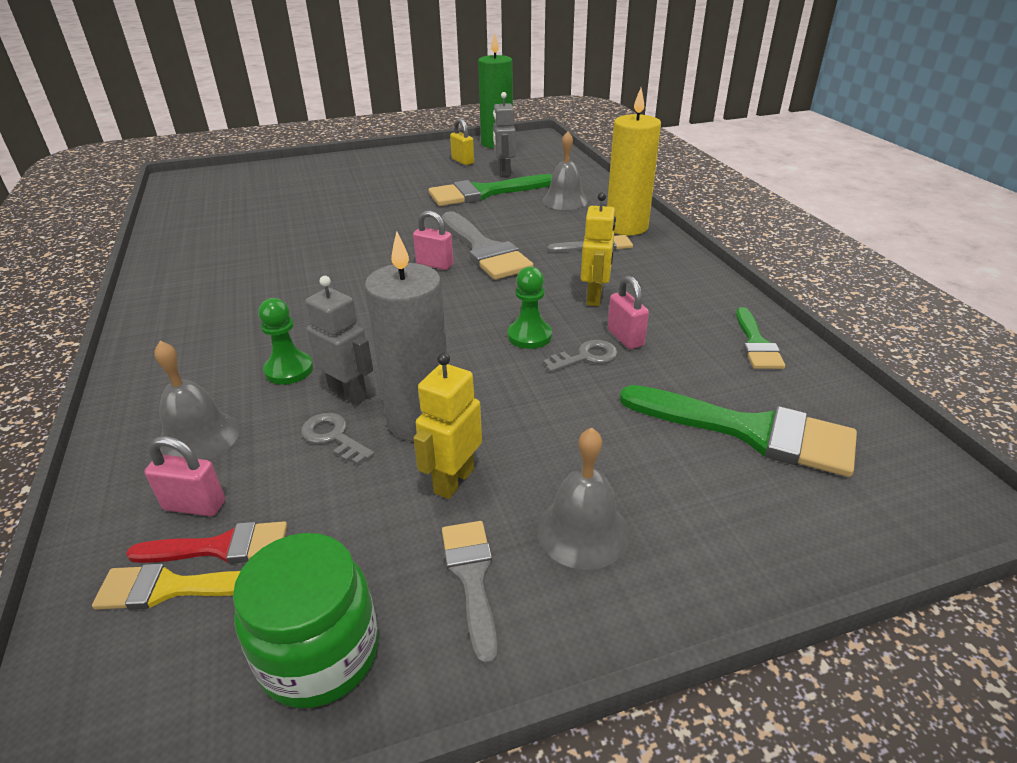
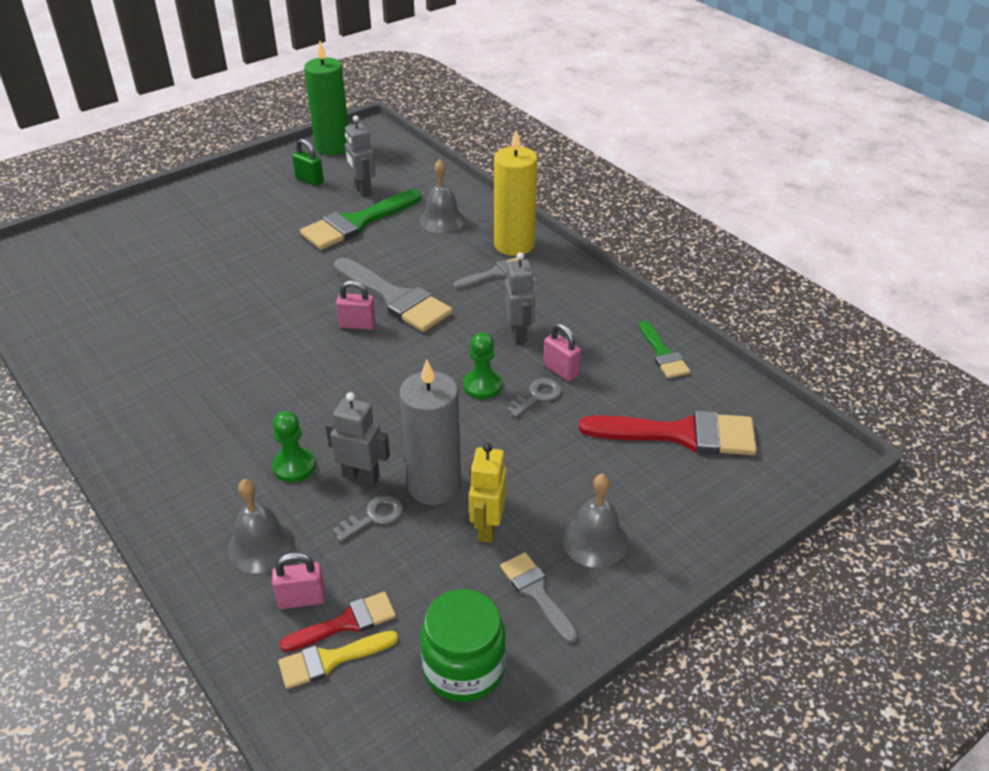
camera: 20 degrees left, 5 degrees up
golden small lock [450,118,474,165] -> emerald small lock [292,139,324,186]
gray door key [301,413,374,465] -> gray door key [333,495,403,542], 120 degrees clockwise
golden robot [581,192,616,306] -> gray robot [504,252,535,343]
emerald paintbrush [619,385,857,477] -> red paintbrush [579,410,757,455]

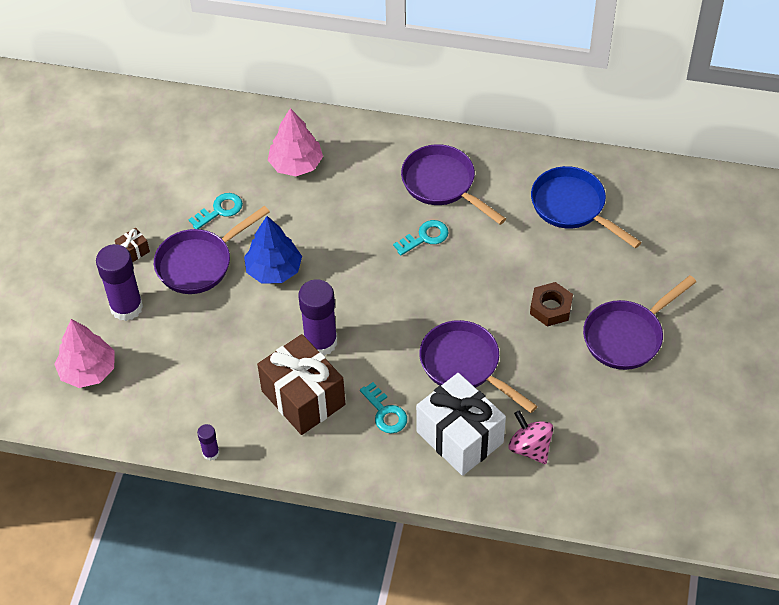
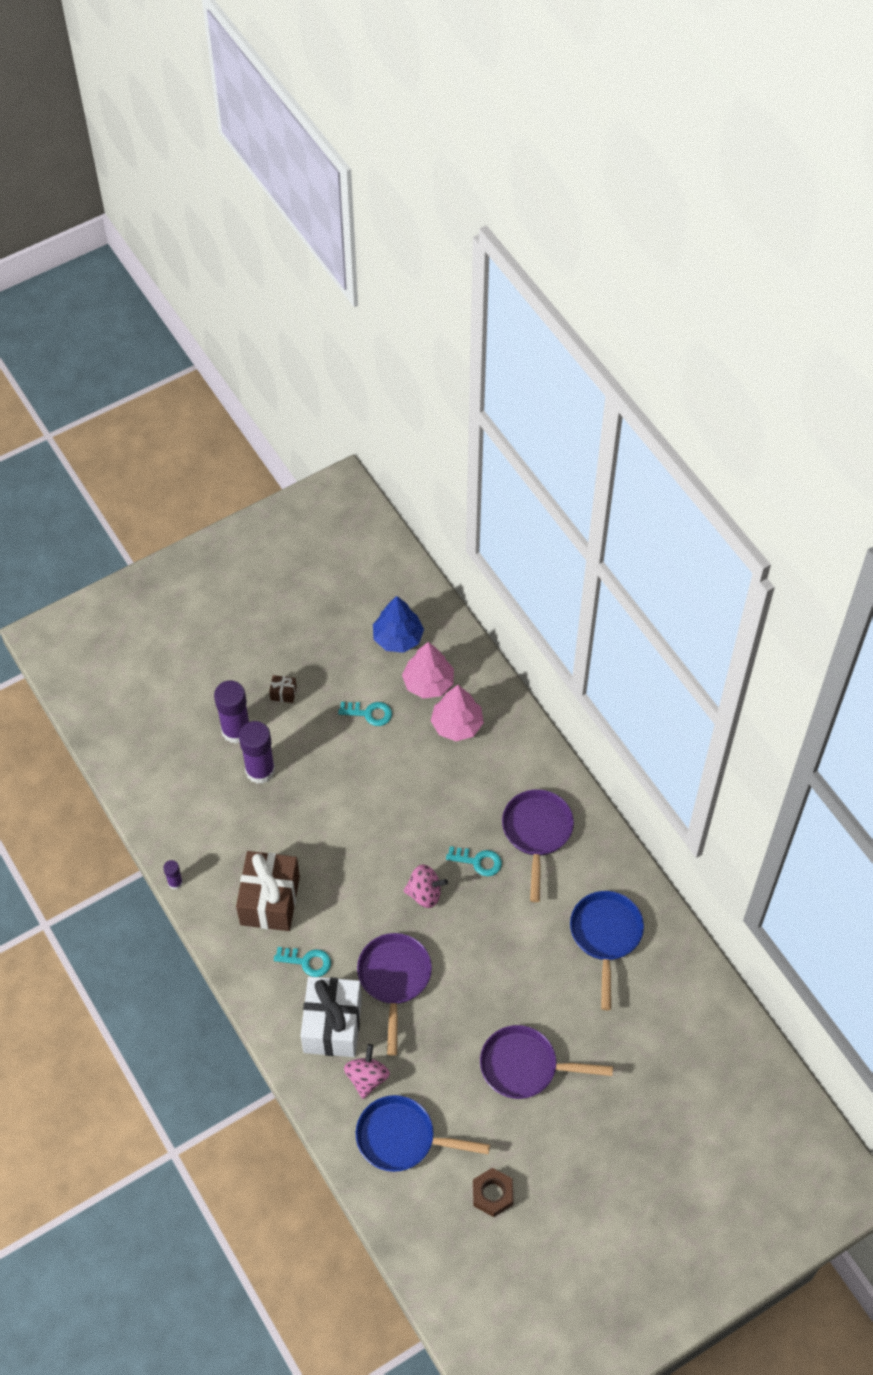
camera: 45 degrees right, 5 degrees up
royal purple glue [298,279,337,356] -> royal purple glue [239,721,275,784], moved
turquoise door key [360,382,407,433] -> turquoise door key [274,947,331,977], 90 degrees counterclockwise
none -> cobalt skillet [356,1095,490,1172]
cobalt toy tree [244,216,302,283] -> cobalt toy tree [373,596,424,653], moved
rosy toy tree [54,319,115,388] -> rosy toy tree [402,642,454,699], moved
none -> rosy spinning top [404,865,448,908]
brown nut [530,282,573,327] -> brown nut [473,1168,514,1217], moved
royal purple skillet [154,206,270,294] -> none

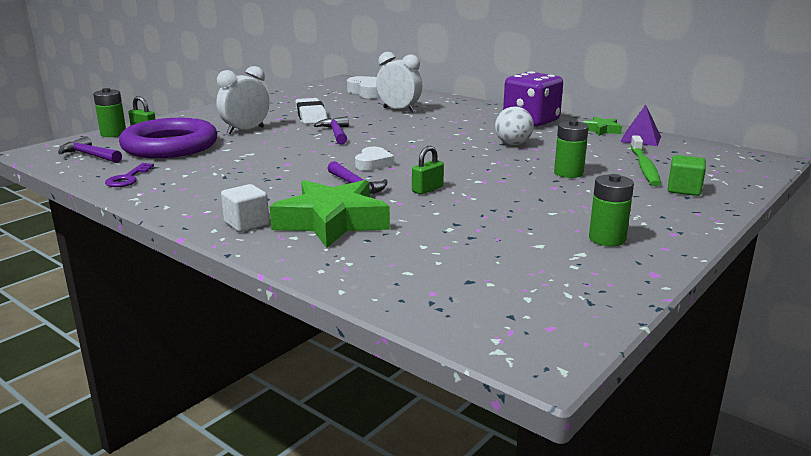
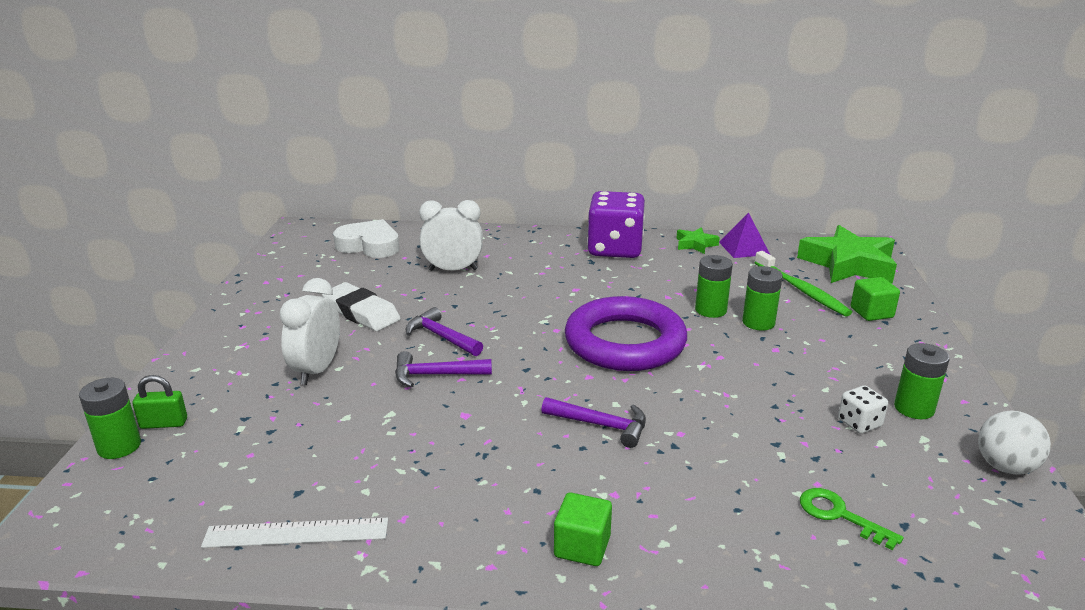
camera: 35 degrees left, 5 degrees up
royal purple door key [105,163,154,187] -> white ruler [201,518,388,548]
royal purple hammer [58,136,122,163] -> royal purple hammer [395,351,492,388], moved
white cube [221,184,269,232] -> emerald cube [554,493,612,566]
royal purple hoop [119,118,217,158] -> royal purple hoop [565,296,687,371], moved
none -> emerald power cell [695,255,733,318]
emerald five-pointed star [270,180,390,248] -> emerald five-pointed star [797,225,897,283], moved
none -> emerald door key [800,488,903,550]
none -> white dice [838,386,888,434]
white ball [495,106,534,145] -> white ball [978,410,1051,475], moved
white heart [355,147,394,171] -> none
emerald small lock [412,146,444,194] -> none

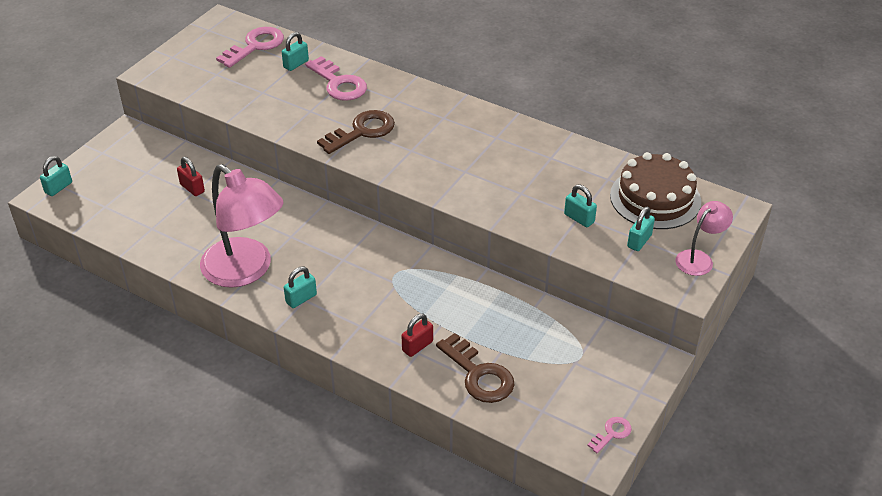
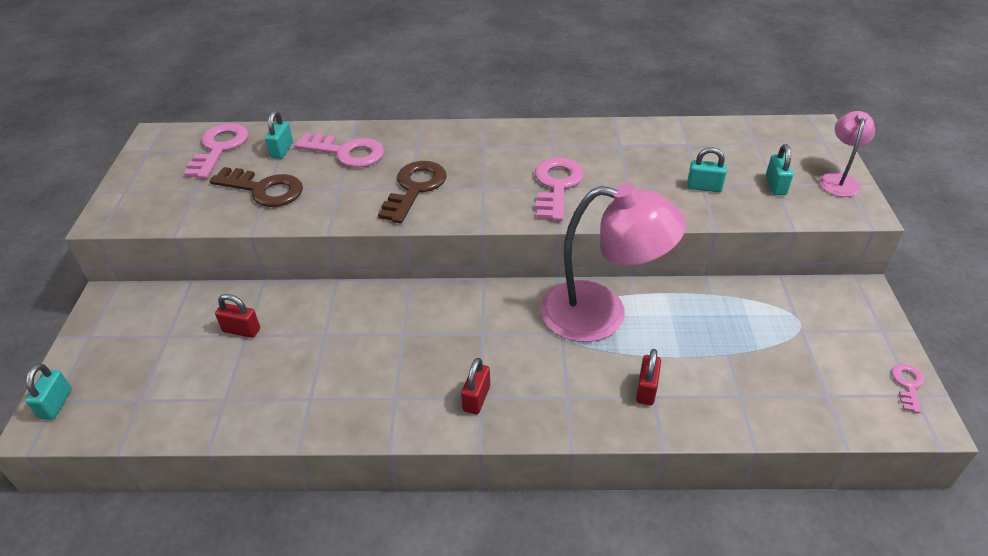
camera: 30 degrees left, 0 degrees up
brown door key [436,333,515,403] -> brown door key [209,167,303,207], moved
turquoise small lock [284,267,317,308] -> red small lock [461,358,490,414]
none -> rosy door key [535,157,584,221]
rosy desk lamp [200,164,284,288] -> rosy desk lamp [540,183,686,342], moved
brown cake [610,152,701,229] -> none

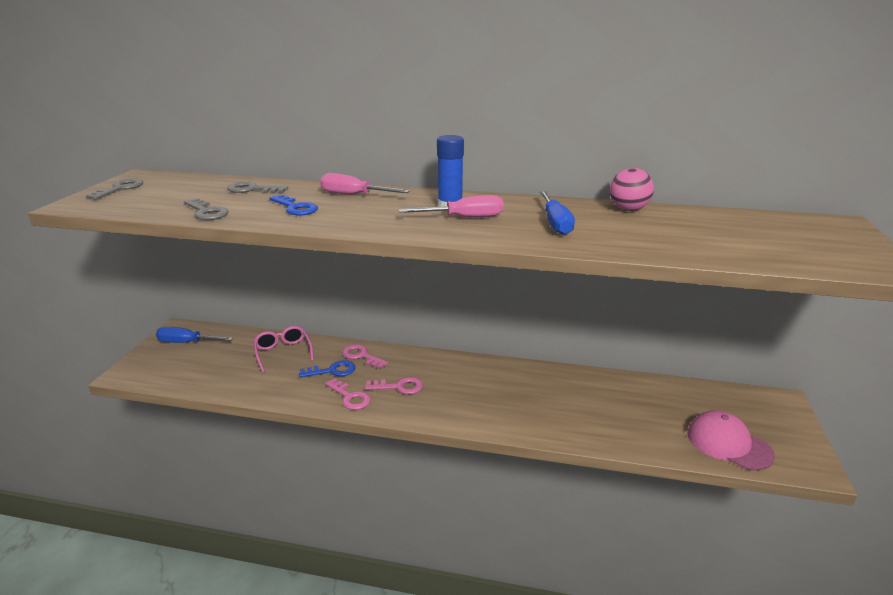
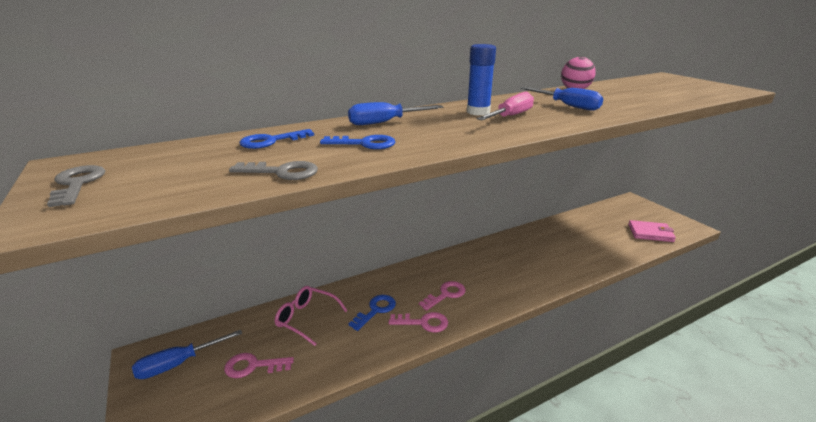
camera: 40 degrees left, 0 degrees up
rosy door key [342,344,388,369] -> rosy door key [224,353,294,378], moved
gray door key [227,181,288,193] -> cobalt door key [239,129,314,149]
rosy flat screwdriver [320,173,410,195] -> cobalt flat screwdriver [348,102,443,125]
rosy cap [687,410,775,471] -> rosy billfold [628,220,676,242]

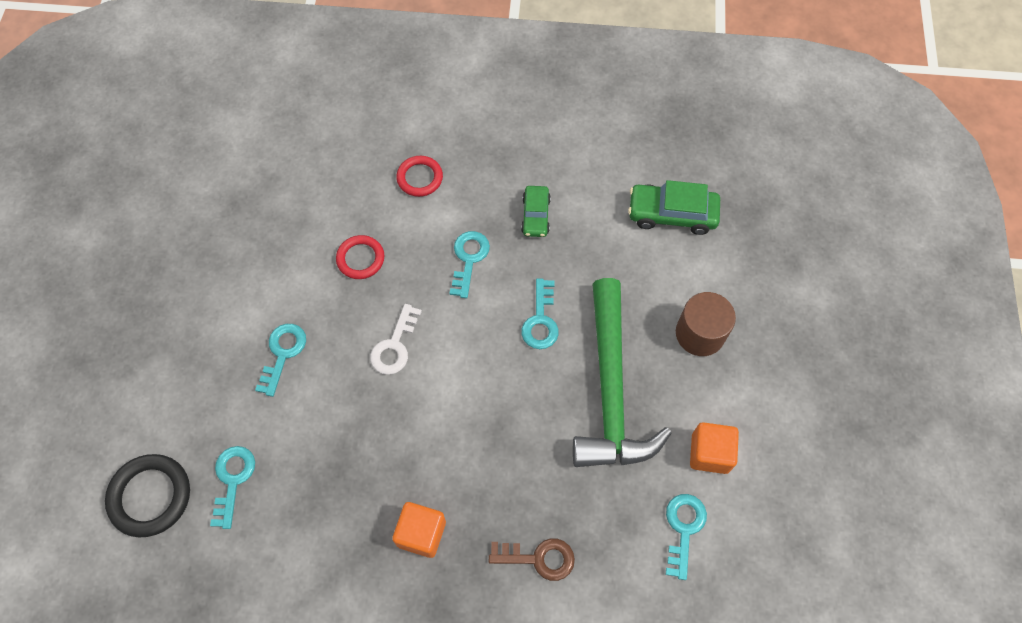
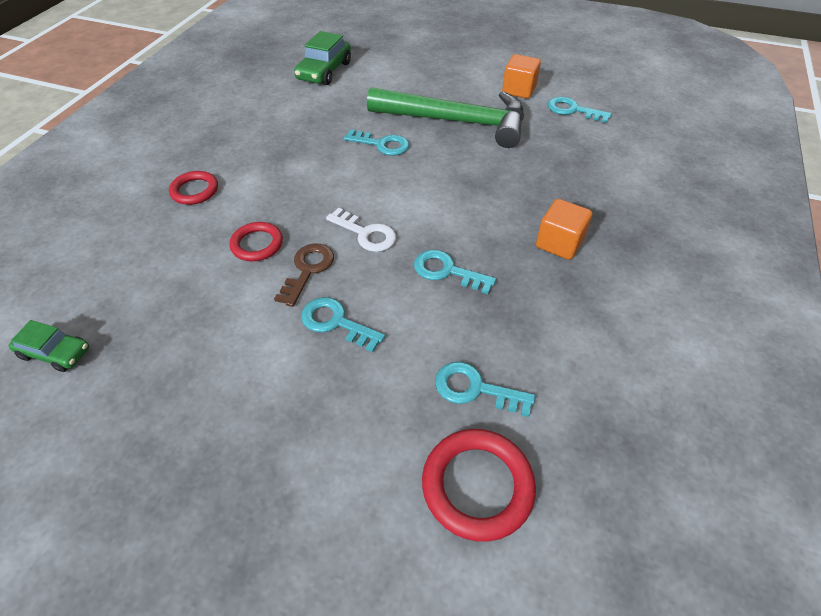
camera: 75 degrees left, 15 degrees down
emerald automobile [521,186,551,237] -> emerald automobile [9,320,89,372], moved
brown door key [489,538,575,581] -> brown door key [274,243,334,307], moved
turquoise door key [450,231,490,298] -> turquoise door key [414,250,496,294], moved
black hoop [105,454,190,537] -> red hoop [422,429,536,542]
brown solid cylinder [676,292,736,356] -> none

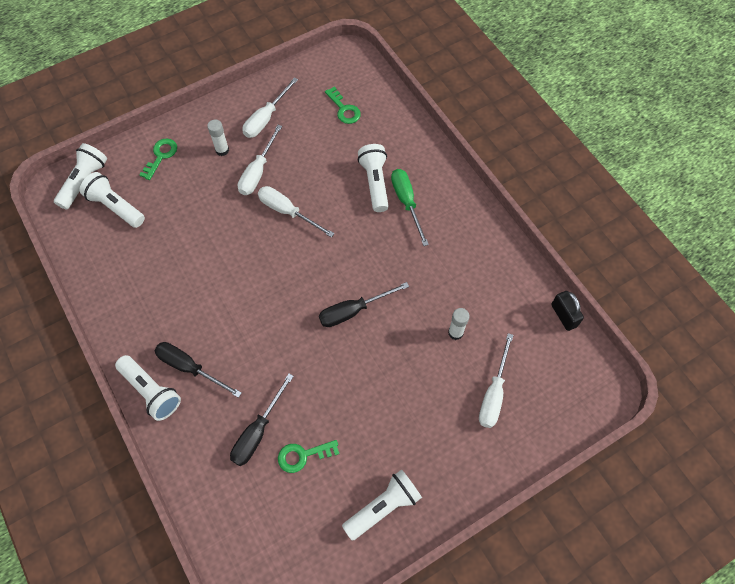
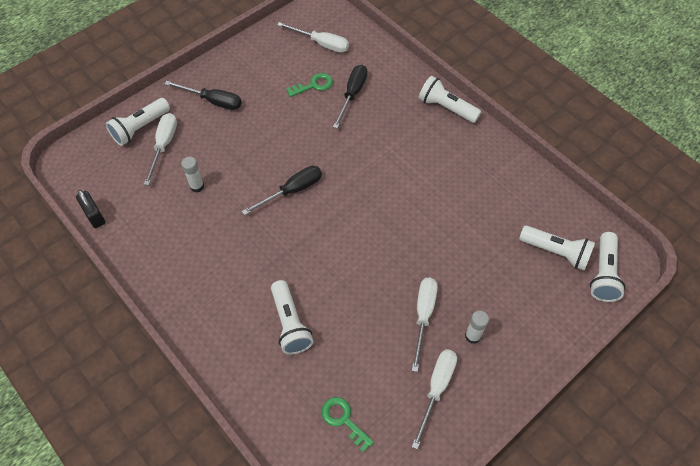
camera: 170 degrees right, 5 degrees down
white pocket torch [342,469,422,540] -> white pocket torch [106,98,170,146], moved
black flat screwdriver [154,342,242,398] -> black flat screwdriver [165,81,242,110], moved
white flat screwdriver [258,186,334,238] -> white flat screwdriver [277,22,349,53], moved
emerald door key [140,138,177,180] -> none
emerald flat screwdriver [391,169,429,246] -> none

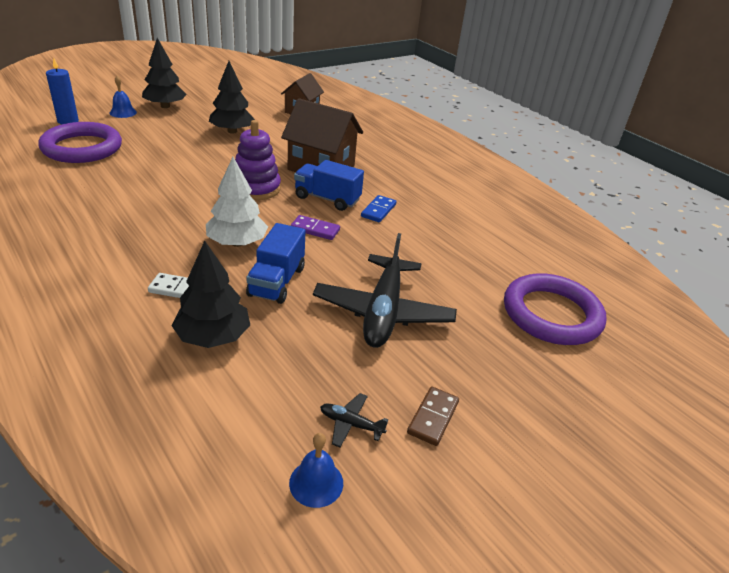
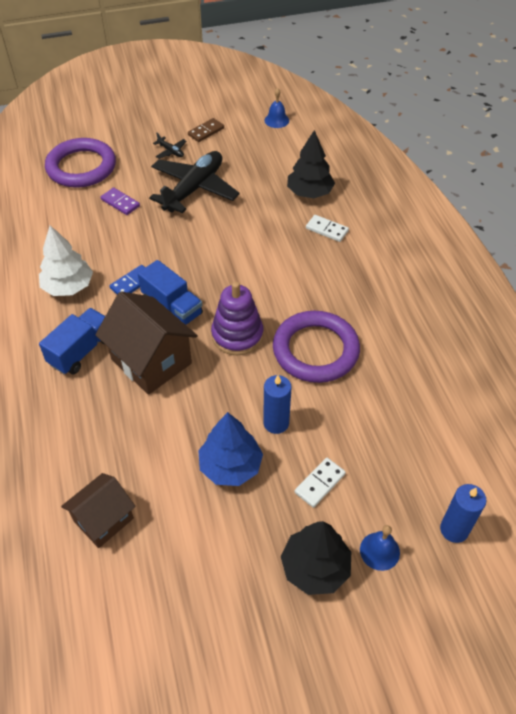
camera: 155 degrees left, 15 degrees up
white toy tree [206,157,268,247] -> white toy tree [39,225,93,296], moved
cobalt lorry [246,223,306,304] -> cobalt lorry [39,308,105,374], moved
royal purple domino tile [290,215,340,240] -> royal purple domino tile [101,187,140,215], moved
black plane [320,393,388,447] -> black plane [153,133,187,159], moved
black toy tree [209,61,255,134] -> cobalt toy tree [198,412,263,486]
none -> cobalt pillar candle [263,375,291,434]
royal purple hoop [38,122,122,163] -> royal purple hoop [273,311,360,383], moved
none -> white domino tile [295,458,346,508]

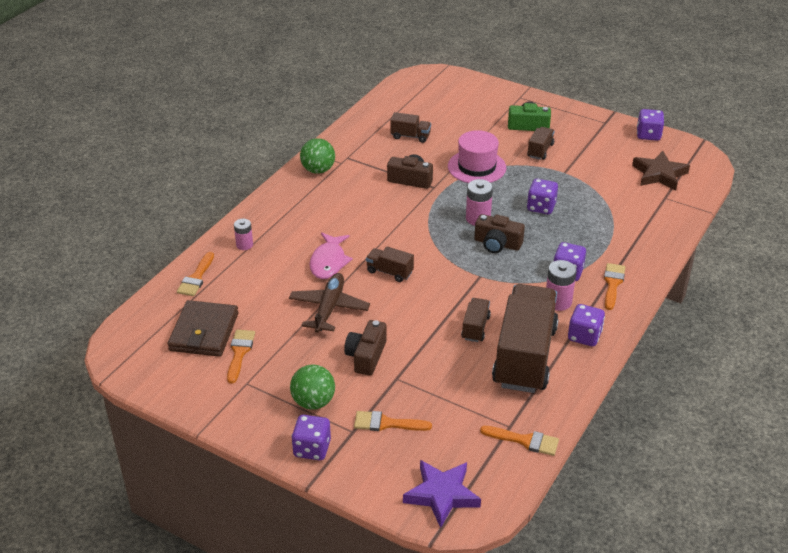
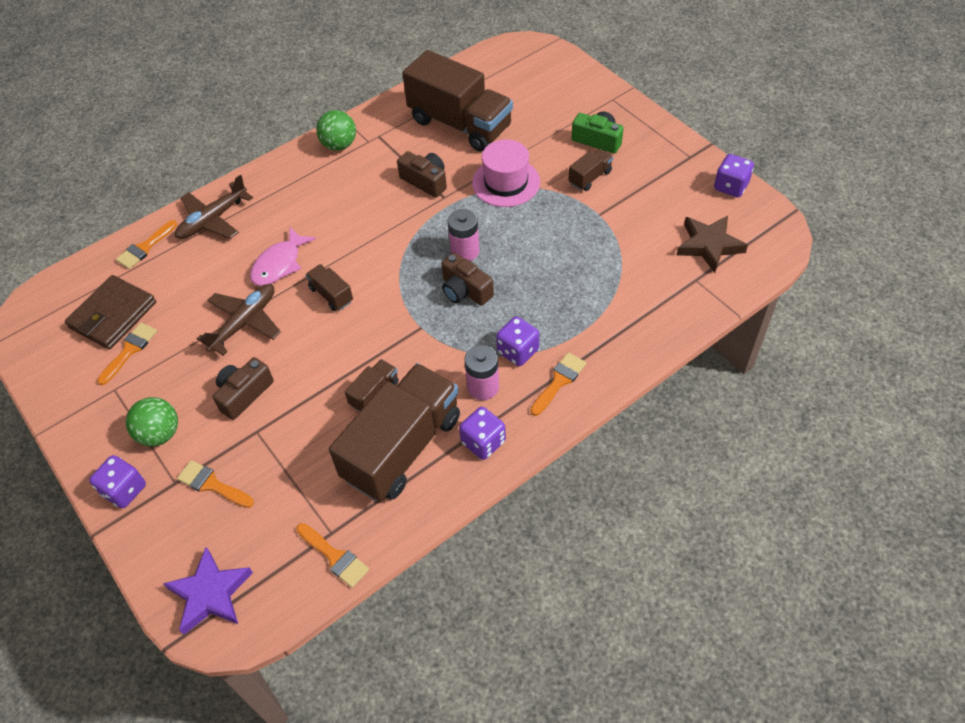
camera: 25 degrees right, 15 degrees up
rosy power cell [234,219,253,250] -> brown plane [175,175,253,239]
brown lorry [390,112,431,143] -> brown lorry [402,50,513,152], x2.34
royal purple dice [527,179,558,214] -> none

